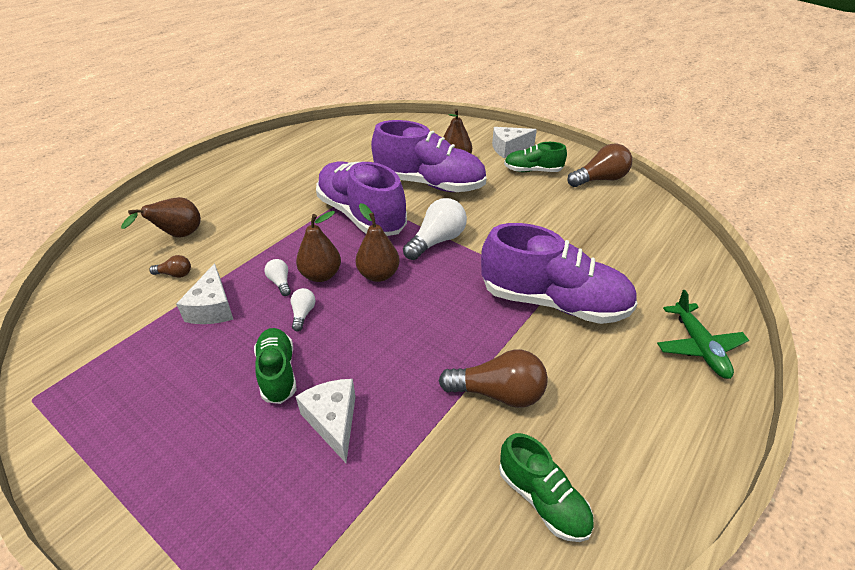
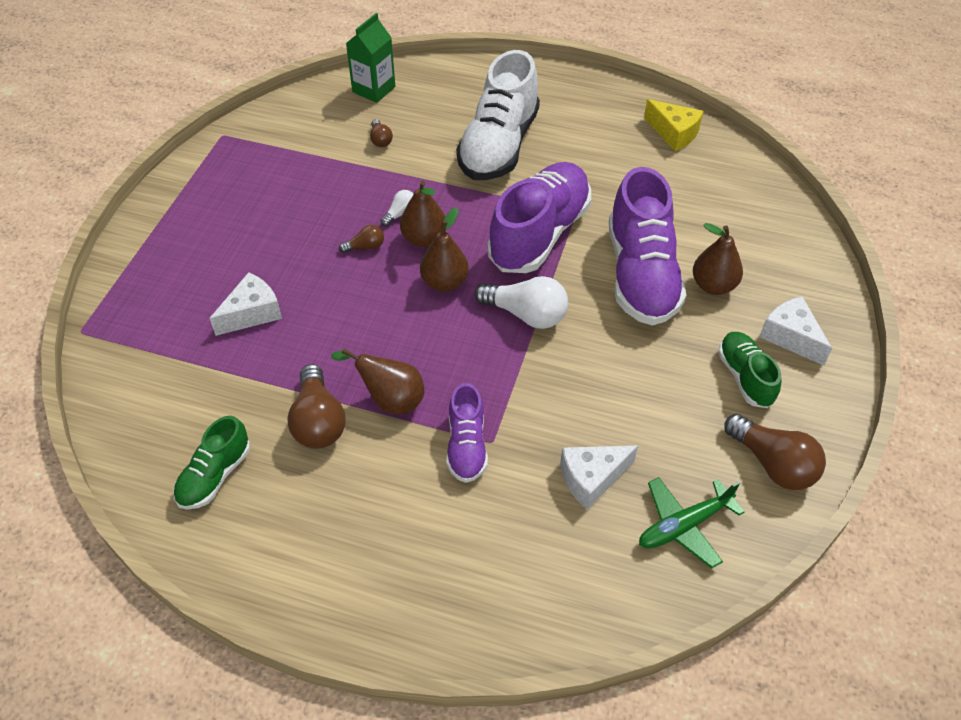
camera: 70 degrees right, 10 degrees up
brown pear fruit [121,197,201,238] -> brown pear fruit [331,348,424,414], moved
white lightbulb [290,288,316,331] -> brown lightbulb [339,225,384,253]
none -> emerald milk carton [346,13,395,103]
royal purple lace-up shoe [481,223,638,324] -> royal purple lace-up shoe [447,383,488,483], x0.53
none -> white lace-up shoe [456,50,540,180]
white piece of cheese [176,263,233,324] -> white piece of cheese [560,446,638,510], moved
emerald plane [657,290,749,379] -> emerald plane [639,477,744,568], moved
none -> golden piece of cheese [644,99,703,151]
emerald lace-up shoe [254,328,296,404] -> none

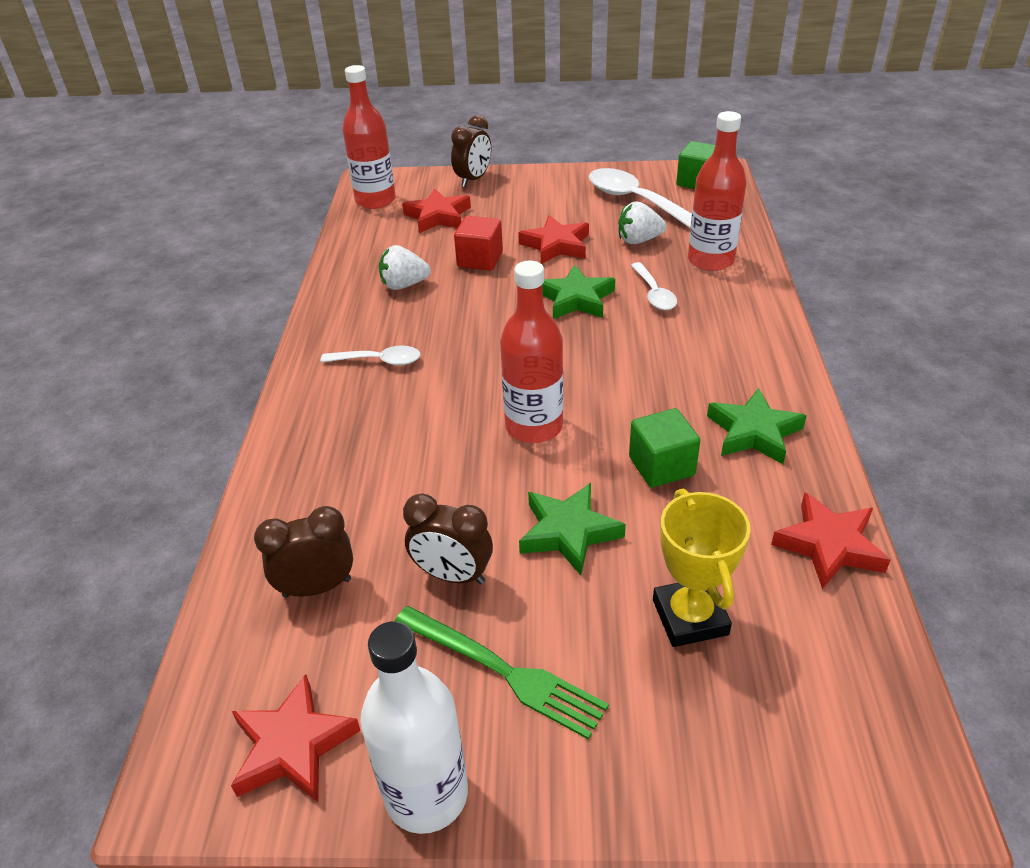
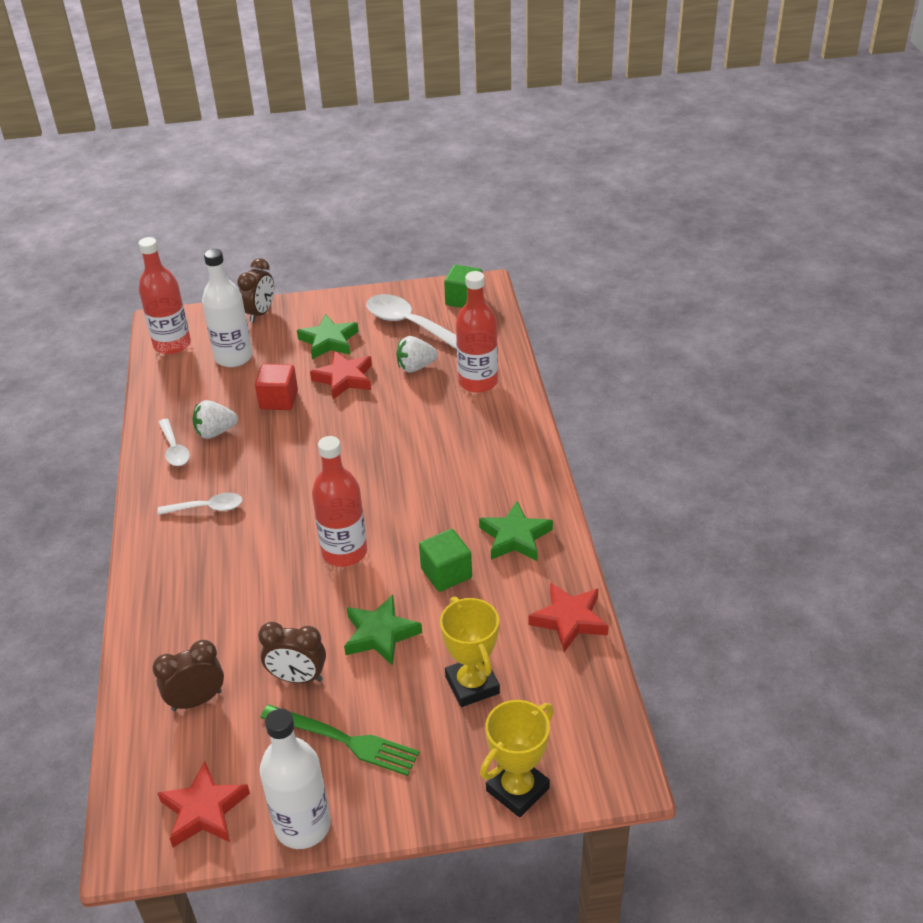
camera: 10 degrees left, 0 degrees up
white tablespoon [631,262,677,310] -> white tablespoon [158,419,190,466], moved
red five-pointed star [402,188,471,233] -> white drink bottle [202,249,253,367]
emerald five-pointed star [542,265,615,319] -> emerald five-pointed star [297,314,359,359], moved
none -> golden prize cup [480,700,554,817]

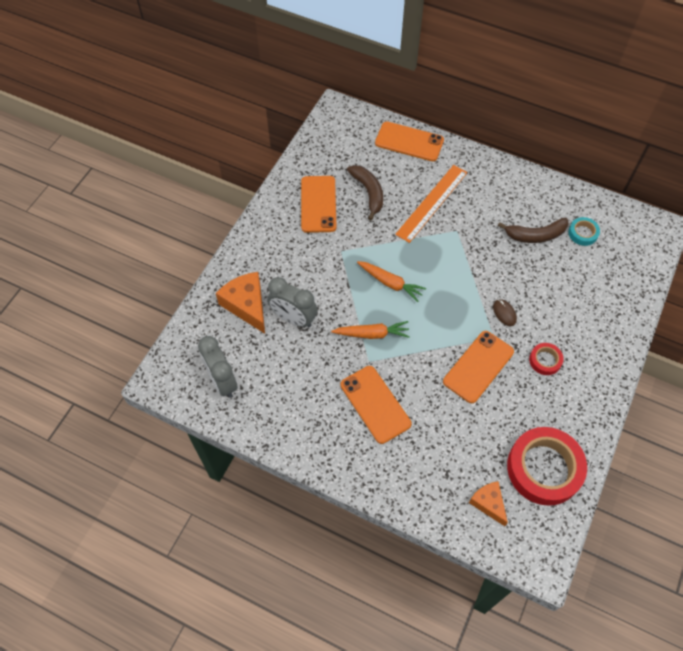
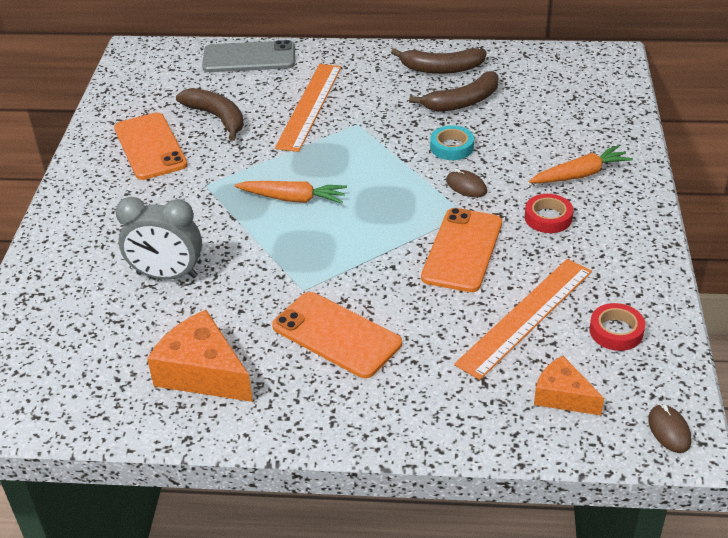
camera: 20 degrees left, 20 degrees down
bright orange piece of cheese [216,272,265,334] -> bright orange piece of cheese [147,310,253,402], moved
bright orange mobile phone [375,122,444,161] -> gray mobile phone [202,40,295,72]
none -> brown banana fruit [391,48,487,74]
turquoise roll of tape [568,217,600,246] -> turquoise roll of tape [430,125,474,160], moved
none -> bright orange ruler [454,259,592,380]
bright orange root vegetable [331,321,410,339] -> bright orange root vegetable [529,145,633,183], moved
red roll of tape [507,427,587,506] -> red roll of tape [590,303,645,351], x0.46
none -> brown computer mouse [648,404,691,453]
gray alarm clock [198,336,238,398] -> none

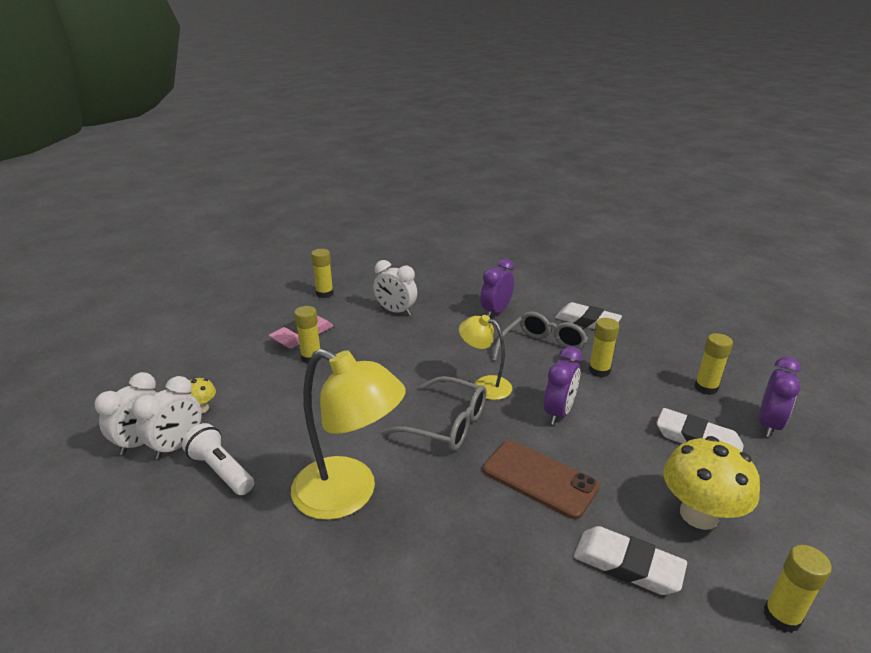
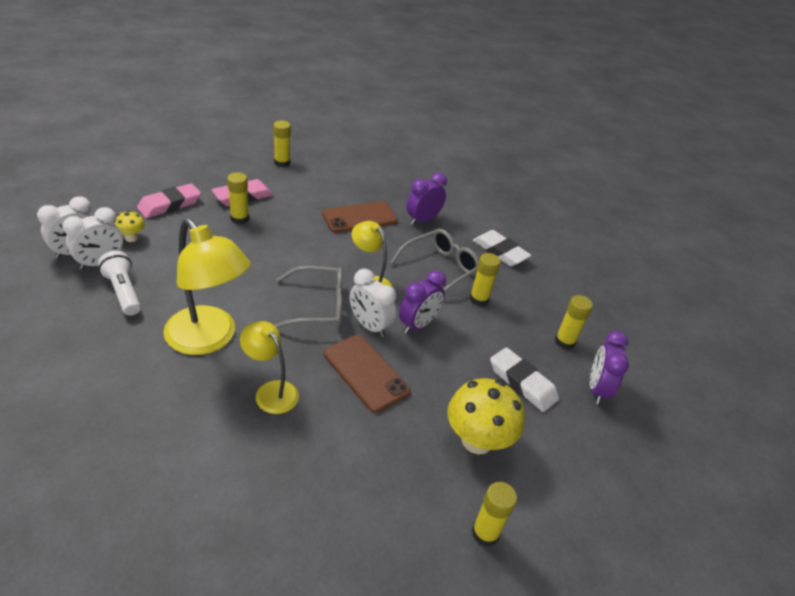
camera: 10 degrees right, 10 degrees up
none -> rosy eraser [137,183,201,218]
none -> golden desk lamp [240,321,299,414]
gray spectacles [383,376,487,451] -> gray spectacles [274,266,343,329], 45 degrees counterclockwise
none -> brown mobile phone [322,201,398,233]
white alarm clock [374,260,417,316] -> white alarm clock [350,269,396,337], moved
royal purple alarm clock [759,357,801,437] -> royal purple alarm clock [590,331,629,405], 150 degrees clockwise
white eraser [574,526,687,595] -> none

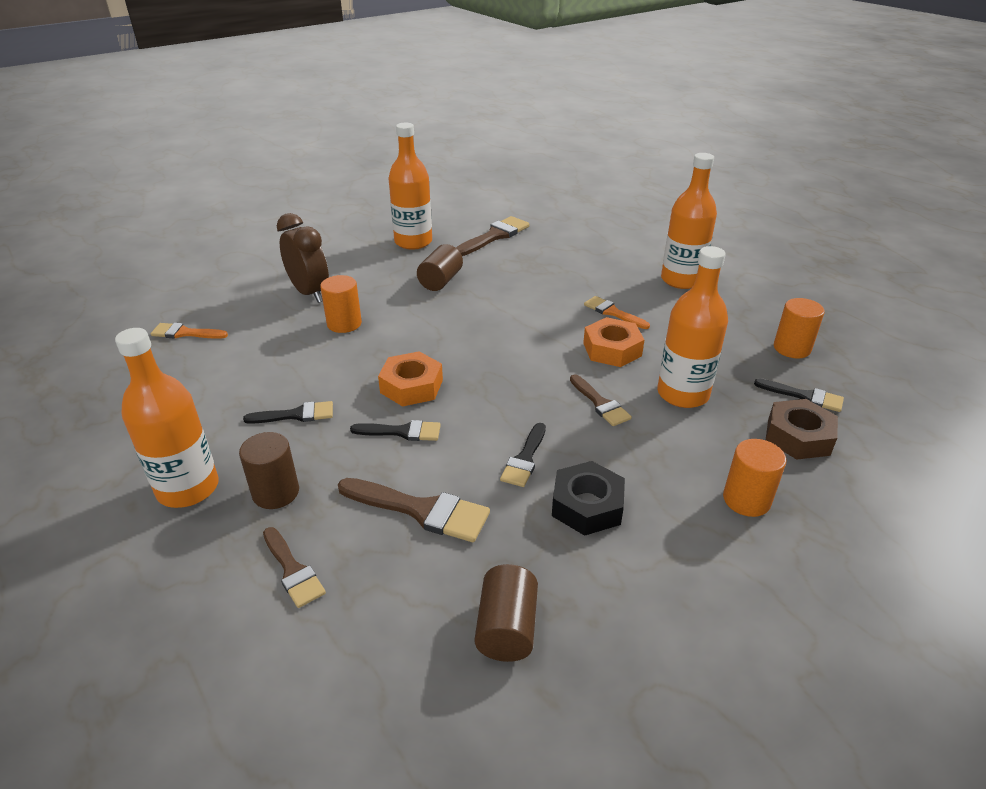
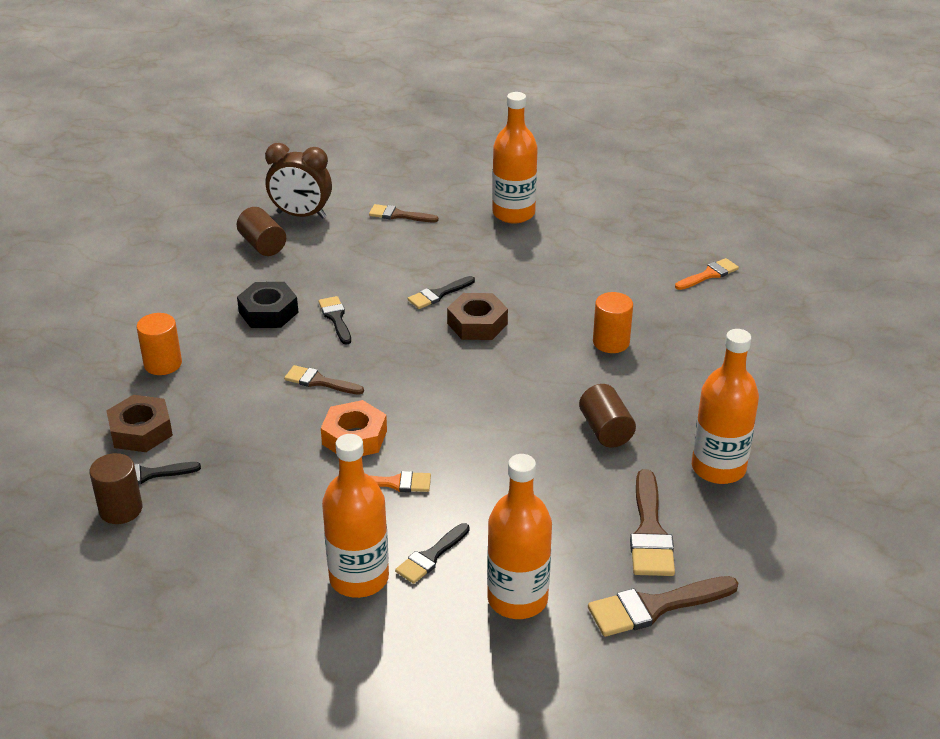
camera: 140 degrees right, 0 degrees up
brown solid cylinder [239,432,299,509] -> brown solid cylinder [89,453,142,524], moved
brown alarm clock [277,213,329,303] -> brown alarm clock [265,143,332,219], moved
black paintbrush [243,401,333,424] -> black paintbrush [395,523,470,584], moved
bright orange nut [378,351,443,407] -> brown nut [447,293,508,340]
bright orange drink bottle [657,246,728,408] -> bright orange drink bottle [487,454,552,619], moved
brown paintbrush [338,478,490,542] -> brown paintbrush [588,576,738,637], moved
bright orange solid cylinder [774,298,825,359] -> none

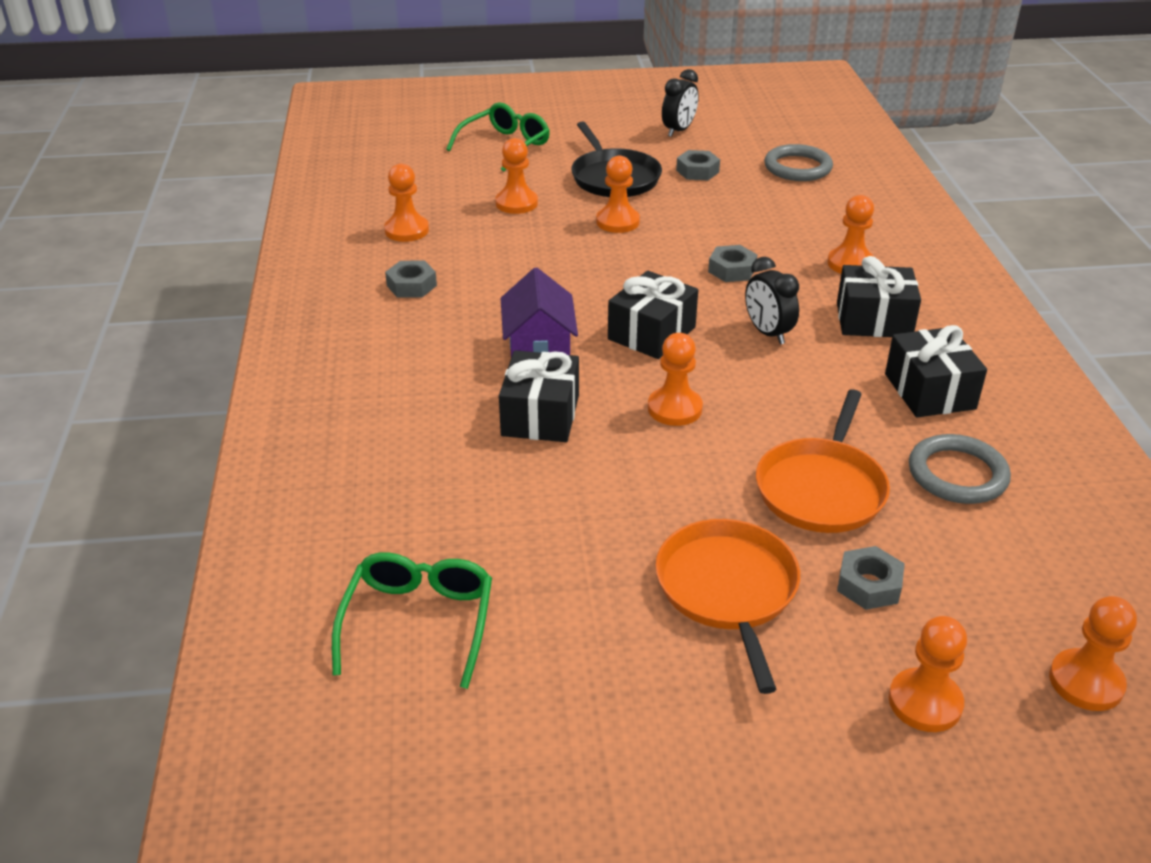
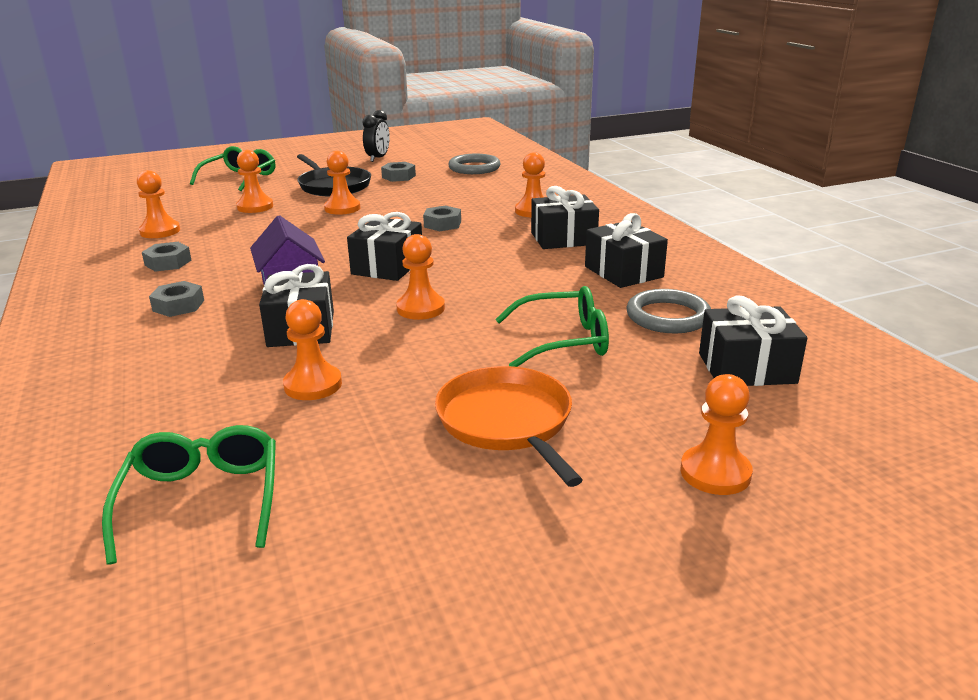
camera: 15 degrees left, 10 degrees down
gray nut [837,546,905,610] -> gray nut [149,281,204,317], moved
bright orange pawn [1049,596,1137,711] -> bright orange pawn [283,299,342,400], moved
bright orange skillet [756,389,890,533] -> emerald spectacles [495,286,609,367]
none -> black gift [699,295,807,386]
black alarm clock [745,257,799,344] -> none

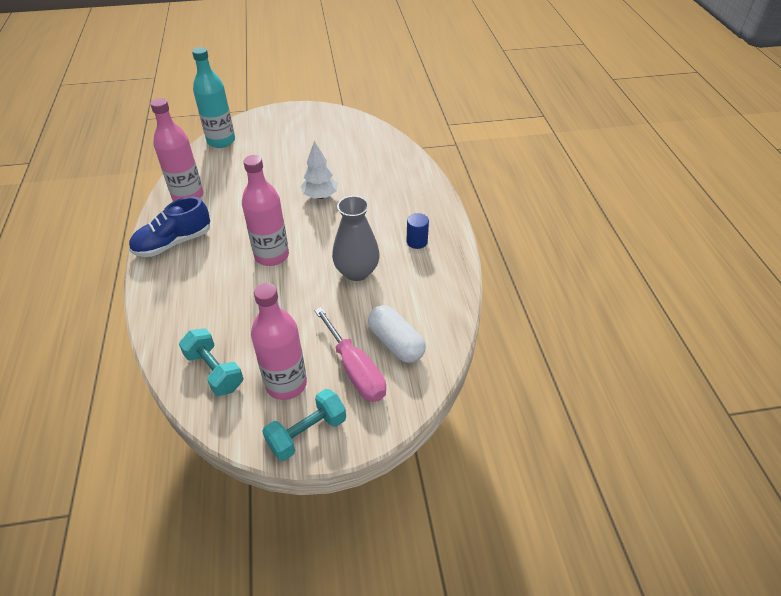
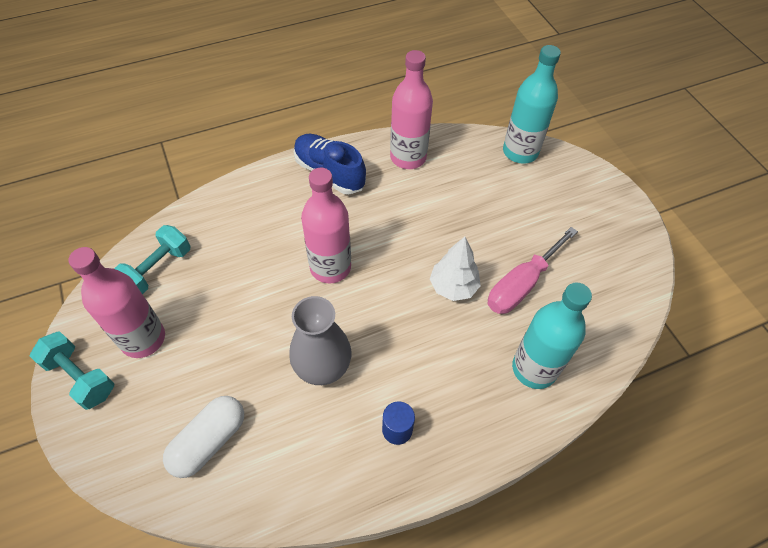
camera: 75 degrees right, 10 degrees up
rosy flat screwdriver [314,307,386,402] -> rosy flat screwdriver [488,227,578,314], moved
none -> turquoise drink bottle [512,282,592,389]

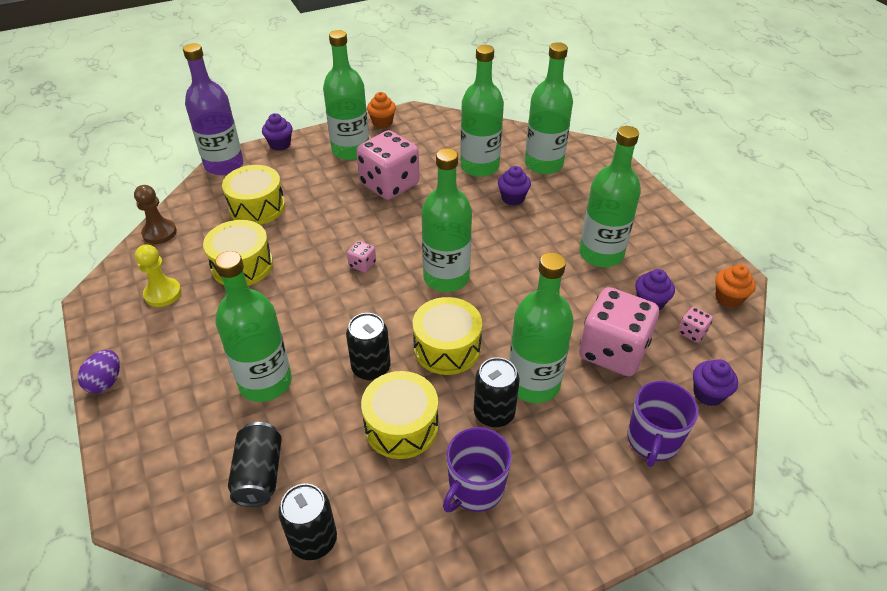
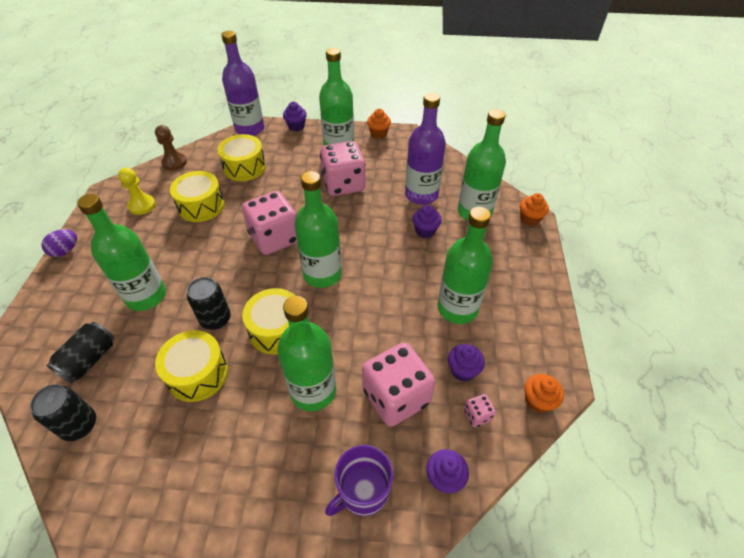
camera: 30 degrees right, 5 degrees up
rosy dice [347,241,376,273] -> rosy dice [242,191,297,255], x2.41
emerald drink bottle [460,45,504,177] -> royal purple drink bottle [405,92,446,205]
none -> bright orange fairy cake [520,193,549,226]
royal purple coffee mug [443,427,512,512] -> none
black tin [474,357,520,427] -> none

